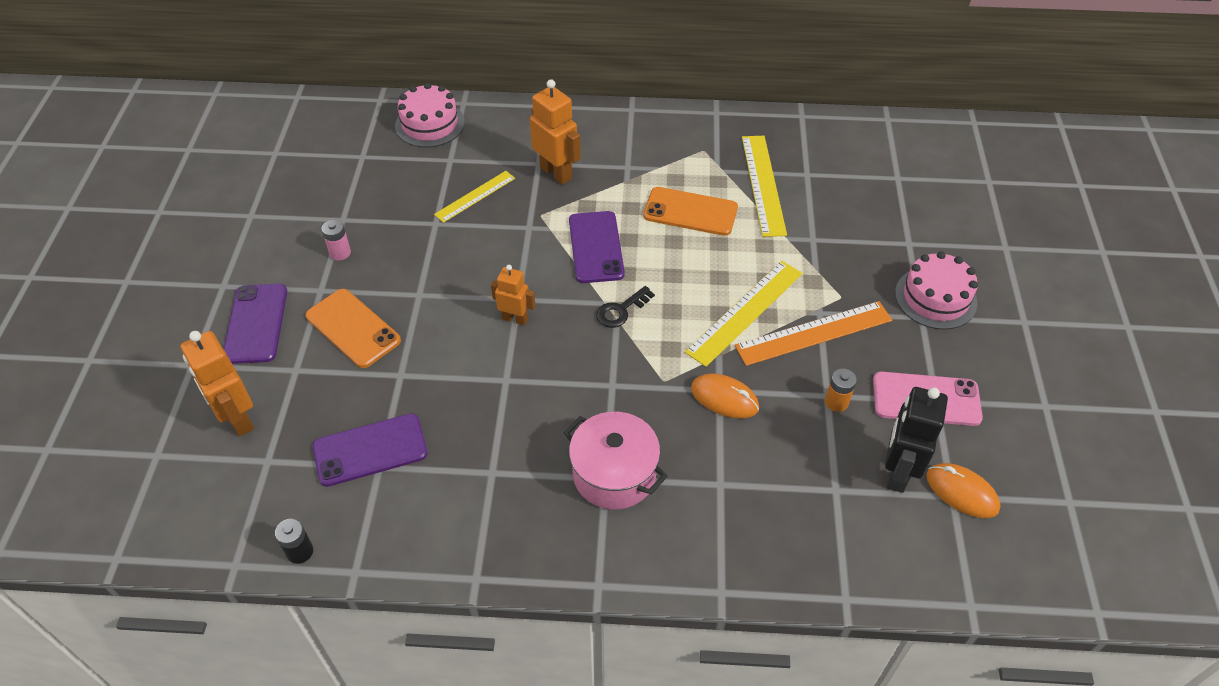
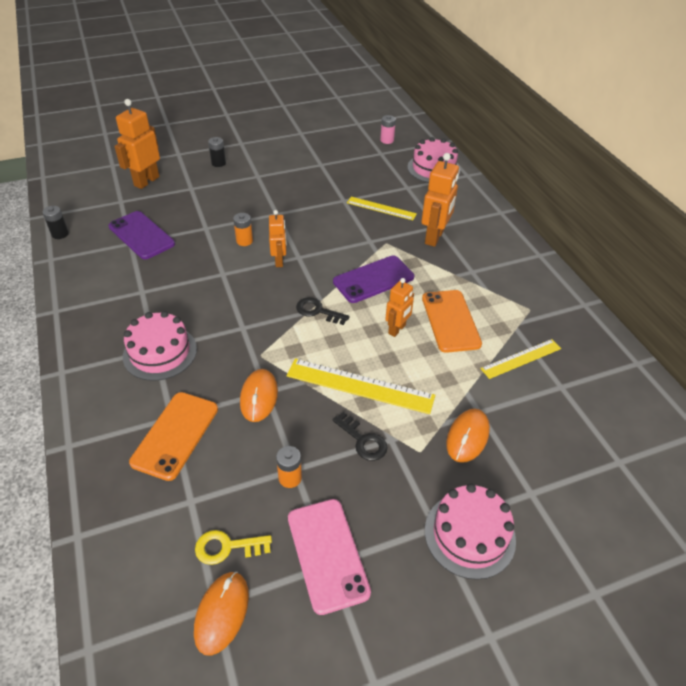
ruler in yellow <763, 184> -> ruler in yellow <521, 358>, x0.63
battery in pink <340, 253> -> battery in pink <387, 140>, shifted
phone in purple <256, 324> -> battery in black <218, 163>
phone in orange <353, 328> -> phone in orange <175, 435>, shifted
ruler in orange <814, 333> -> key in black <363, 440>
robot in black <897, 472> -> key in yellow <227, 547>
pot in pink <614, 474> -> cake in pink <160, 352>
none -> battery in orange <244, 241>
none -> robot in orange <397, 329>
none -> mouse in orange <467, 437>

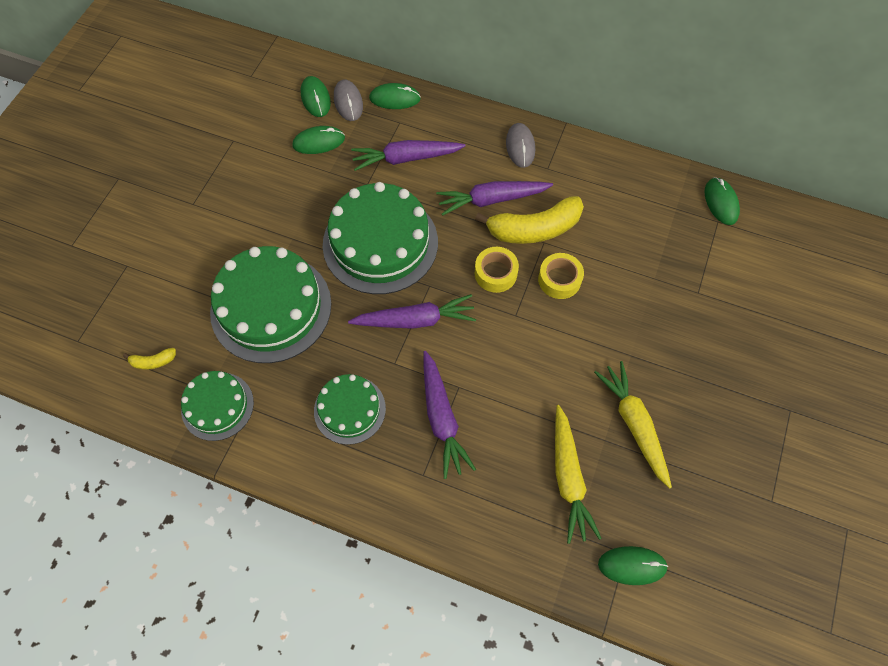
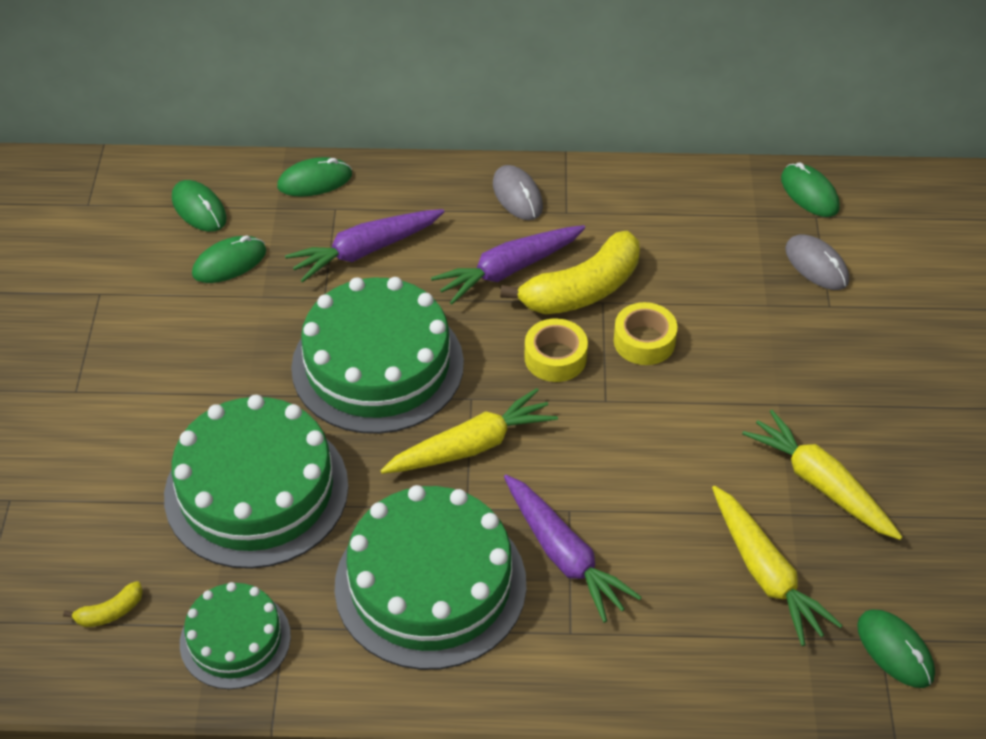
mouse in grey <348, 102> -> mouse in grey <816, 265>, shifted
carrot in purple <415, 320> -> carrot in yellow <471, 446>
cake in green <349, 409> -> cake in green <430, 584>, x1.78
mouse in green <632, 565> -> mouse in green <895, 650>, 75 degrees clockwise

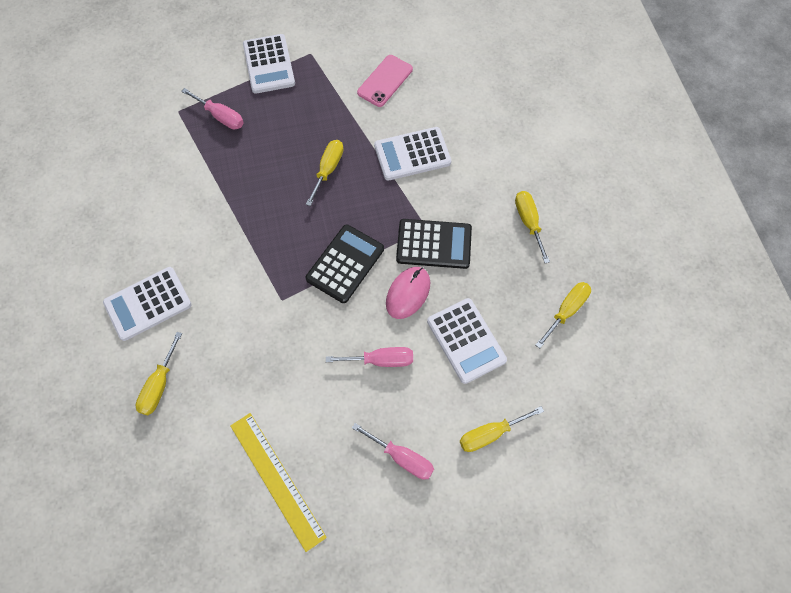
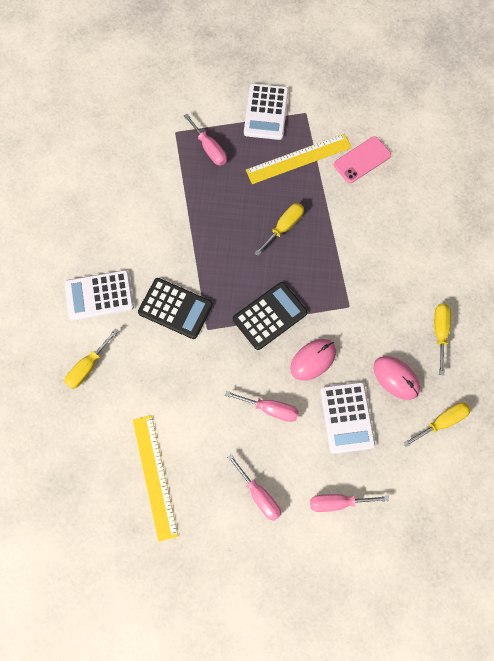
calculator in white <412, 154> -> none
calculator in black <434, 244> -> calculator in black <175, 308>, shifted
screwdriver in yellow <490, 434> -> screwdriver in pink <338, 502>
none -> ruler in yellow <298, 159>
none -> mouse in pink <396, 378>

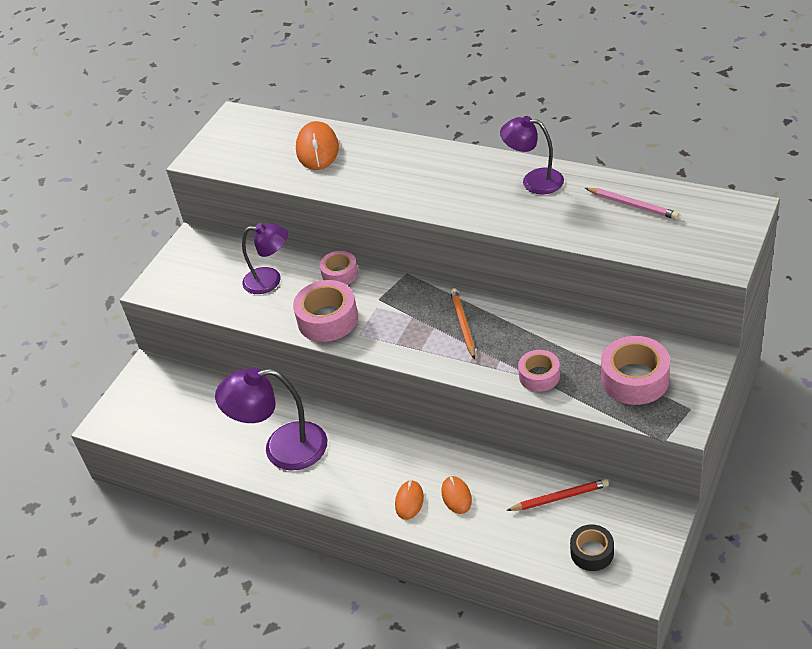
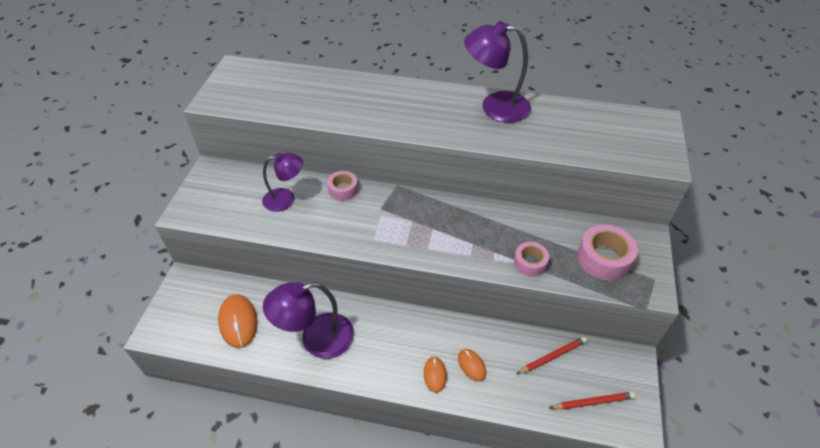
lamp in purple <534, 180> -> lamp in purple <495, 106>, x1.53
mouse in orange <317, 149> -> mouse in orange <238, 322>, shifted
pencil in pink <633, 205> -> none
tape in pink <328, 319> -> none
pencil in orange <463, 324> -> none
tape in black <592, 552> -> pencil in red <593, 402>

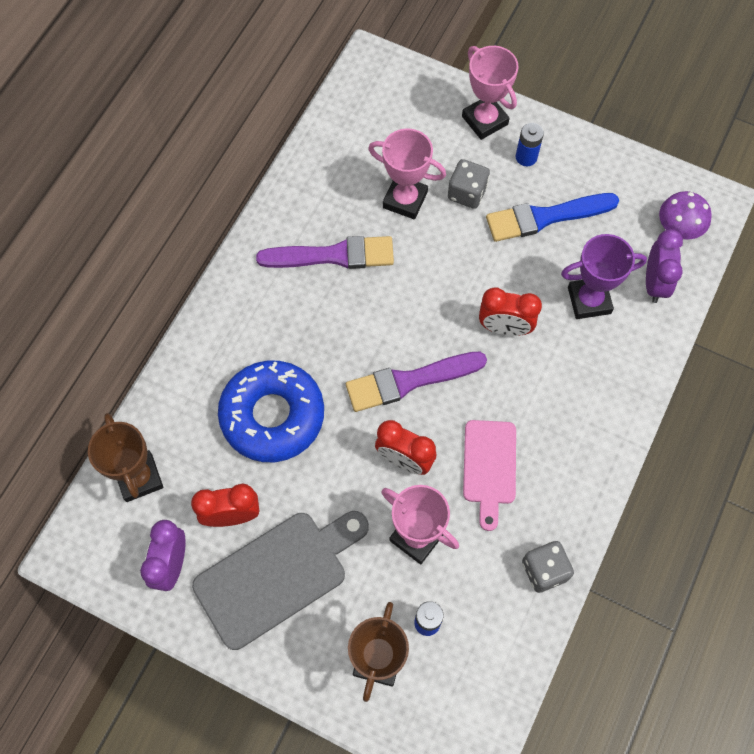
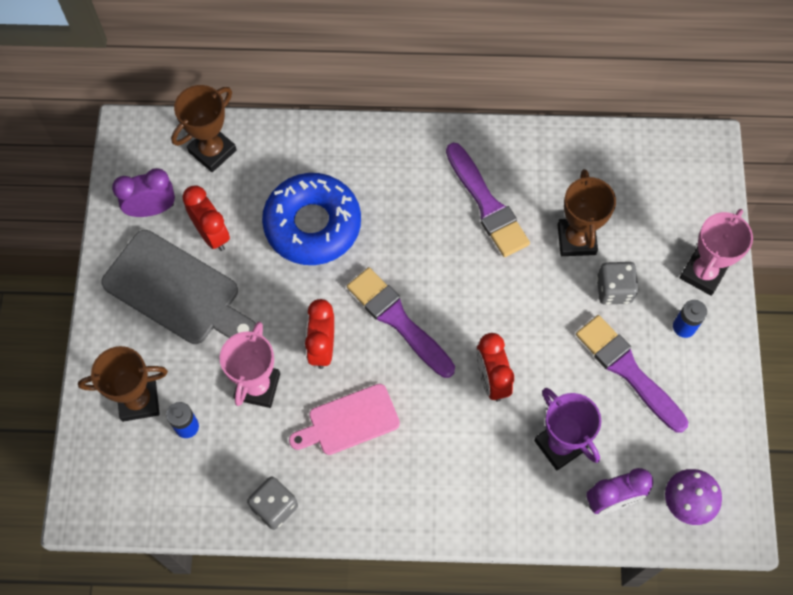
trophy in pink <405, 200> -> trophy in brown <576, 239>
brush in blue <545, 217> -> brush in purple <628, 370>

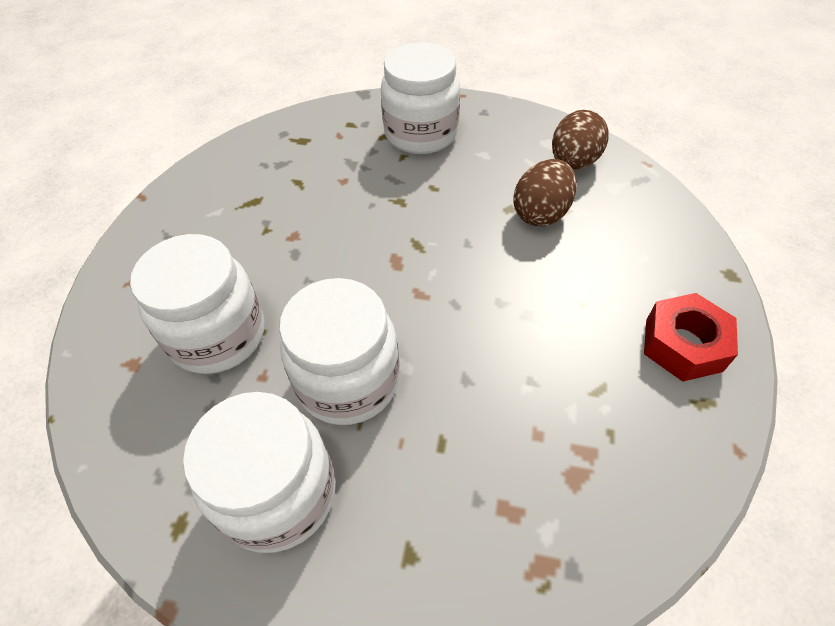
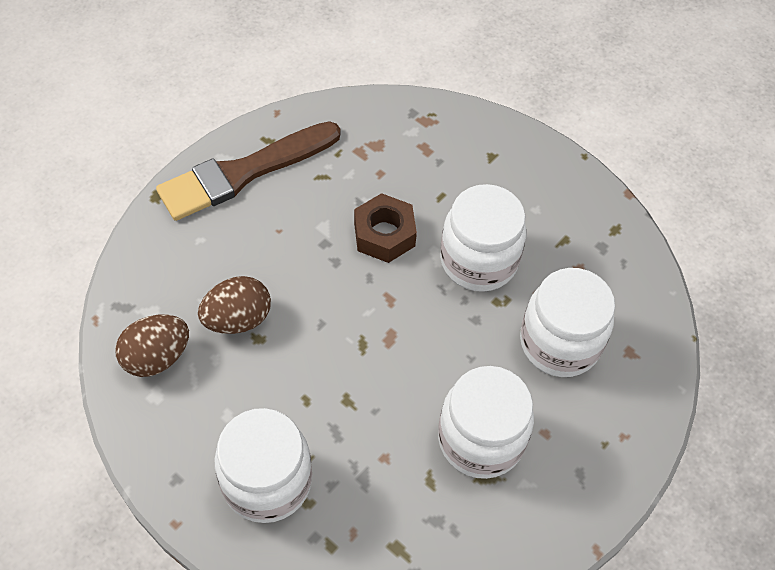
nut in red <683, 345> -> brush in brown <243, 173>
jar in white <279, 494> -> jar in white <480, 439>, shifted
none -> nut in brown <384, 234>

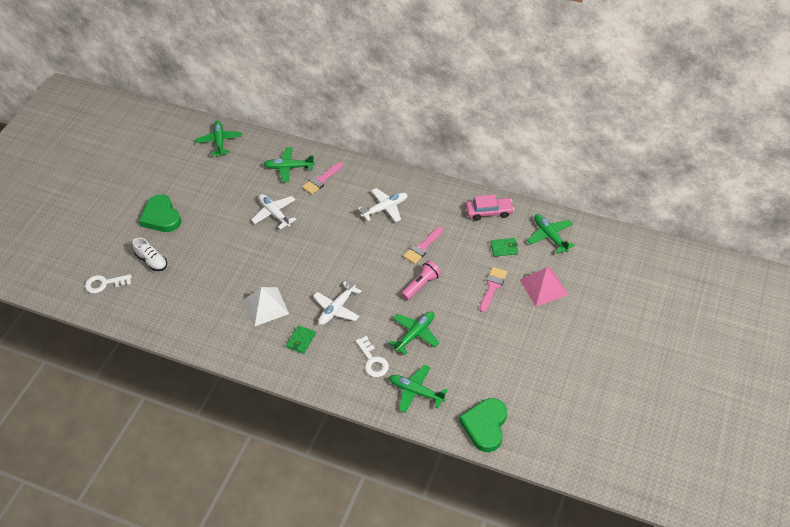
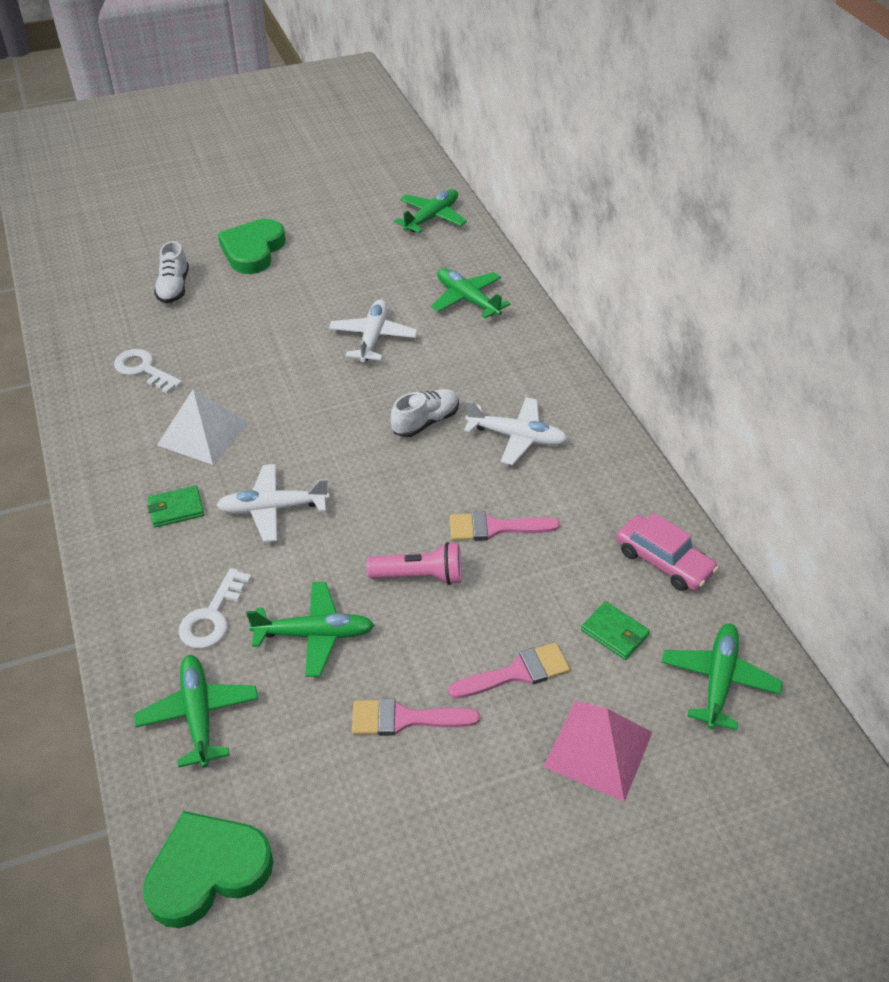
brush in pink <321, 180> -> brush in pink <404, 719>, shifted
key in white <104, 284> -> key in white <143, 369>, shifted
none -> shoe in white <425, 422>

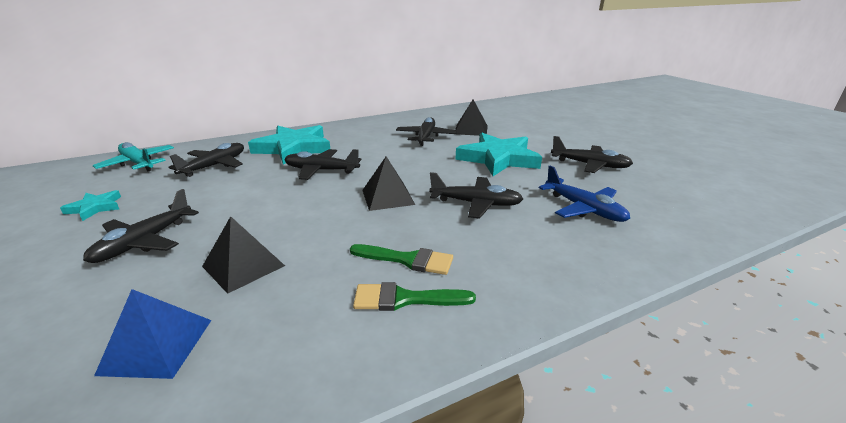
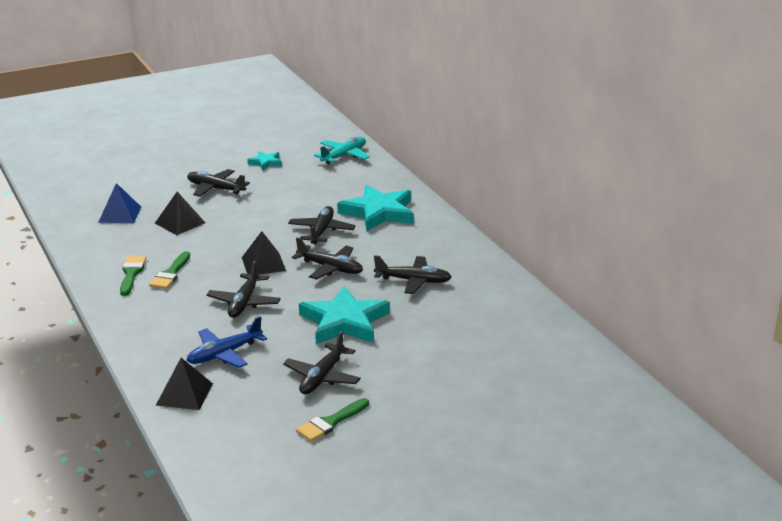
pyramid in black <471, 129> -> pyramid in black <184, 394>, shifted
plane in black <214, 166> -> plane in black <330, 268>, shifted
none -> brush in green <330, 422>

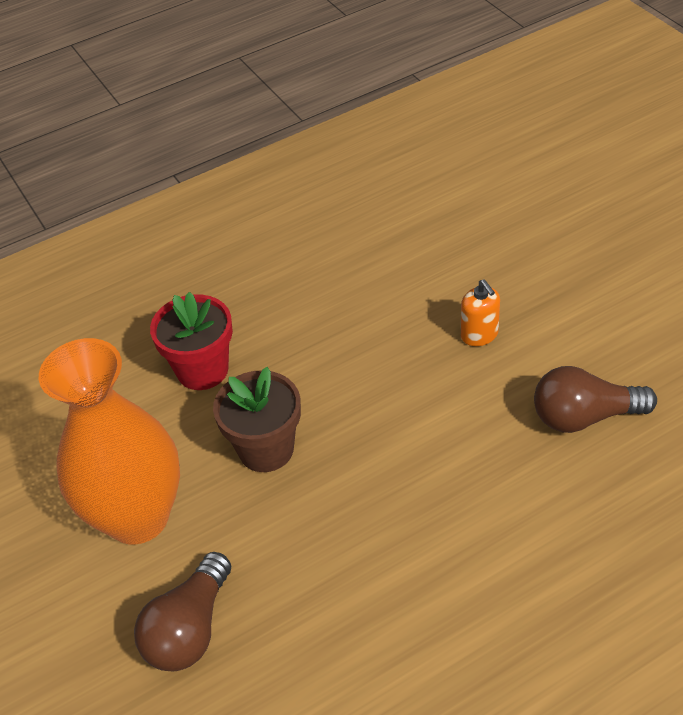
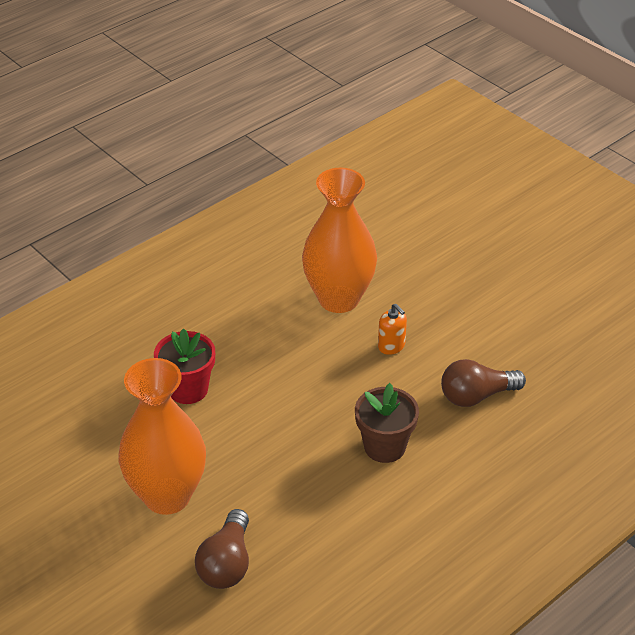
flower pot in brown <266, 449> -> flower pot in brown <384, 447>, shifted
none -> vase in orange <339, 299>

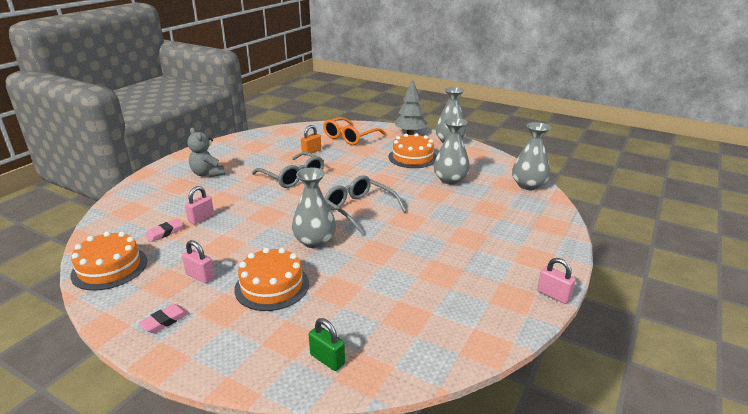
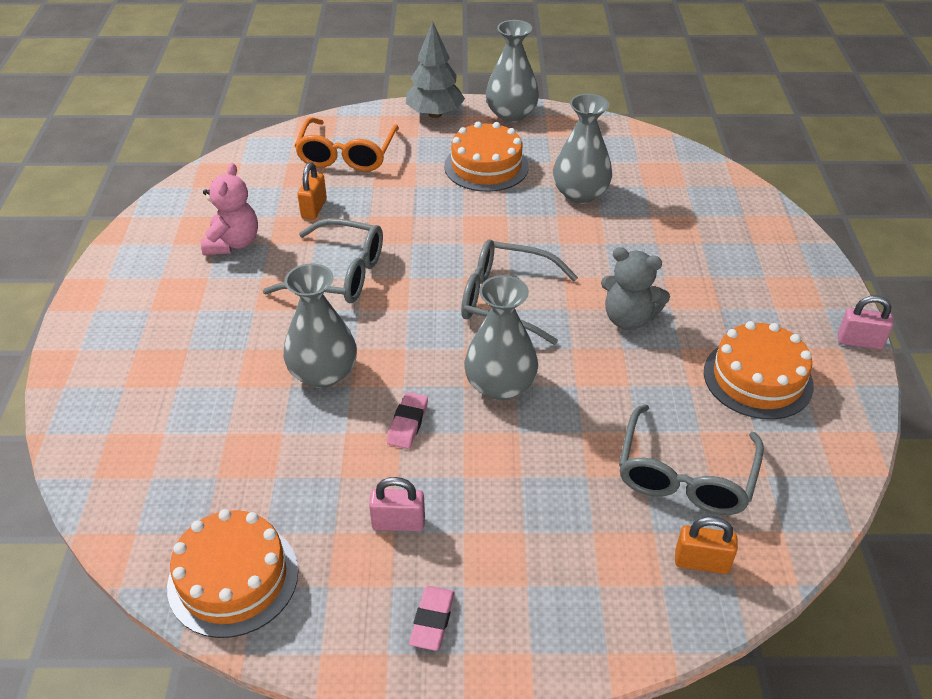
vase in grey <528, 185> -> vase in grey <323, 373>, shifted
teddy bear in grey <207, 174> -> teddy bear in grey <628, 319>, shifted
padlock in pink <201, 218> -> none
eraser in pink <164, 233> -> eraser in pink <407, 423>, shifted
cake in orange <272, 286> -> cake in orange <757, 378>, shifted
padlock in green <327, 359> -> padlock in orange <701, 562>
none -> teddy bear in pink <233, 243>
none -> glasses in grey <685, 476>

